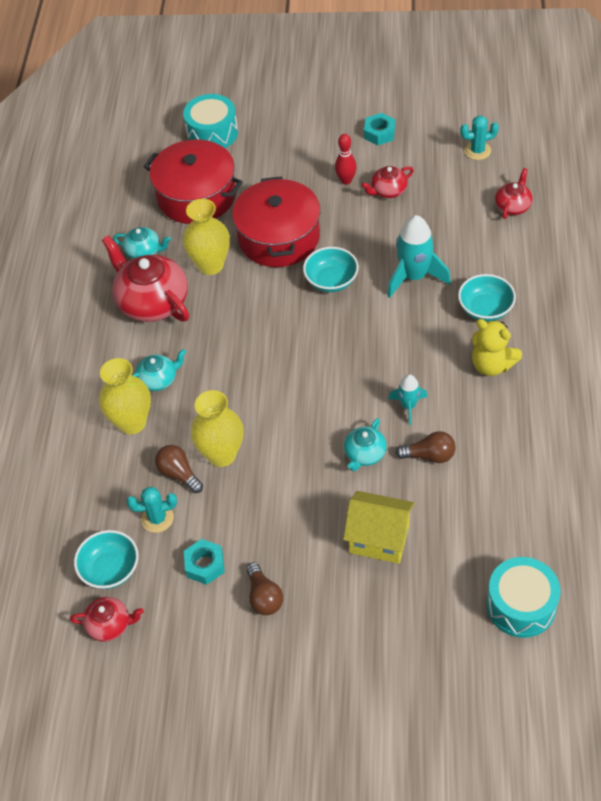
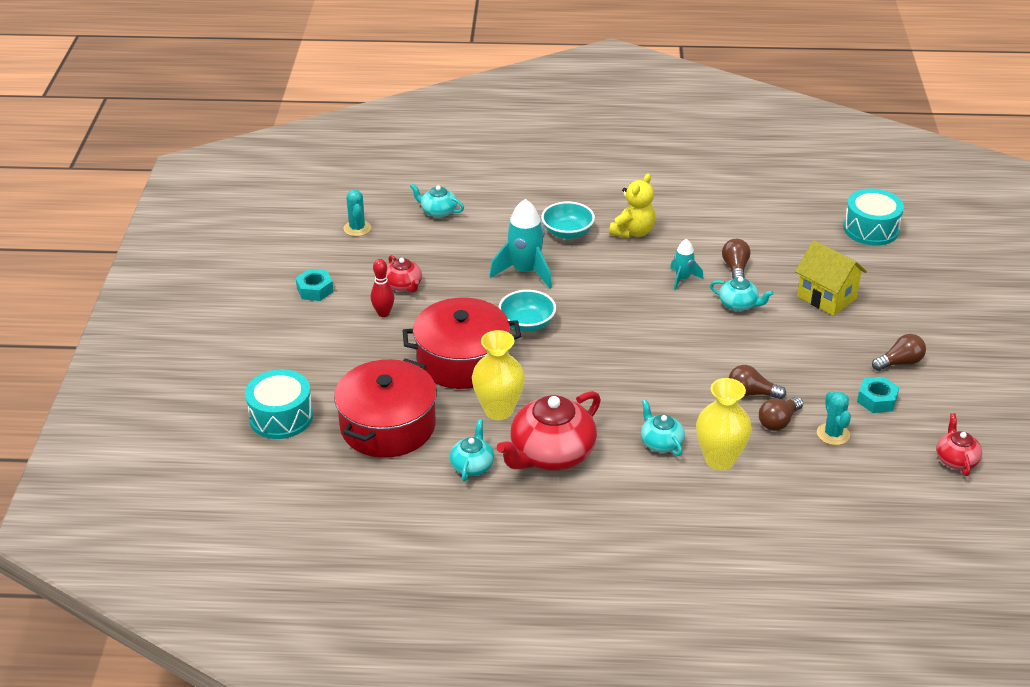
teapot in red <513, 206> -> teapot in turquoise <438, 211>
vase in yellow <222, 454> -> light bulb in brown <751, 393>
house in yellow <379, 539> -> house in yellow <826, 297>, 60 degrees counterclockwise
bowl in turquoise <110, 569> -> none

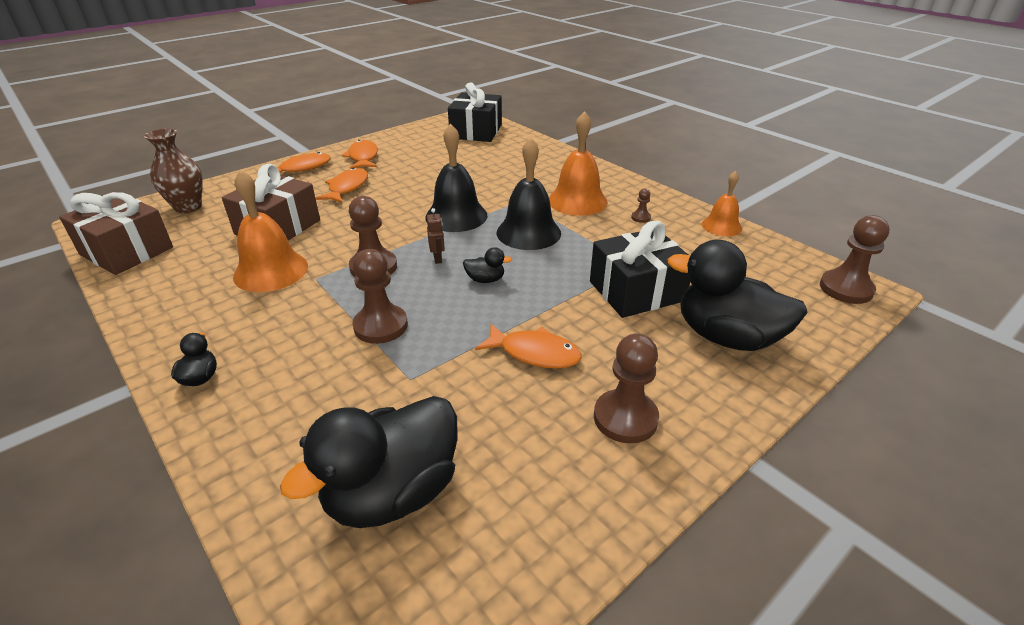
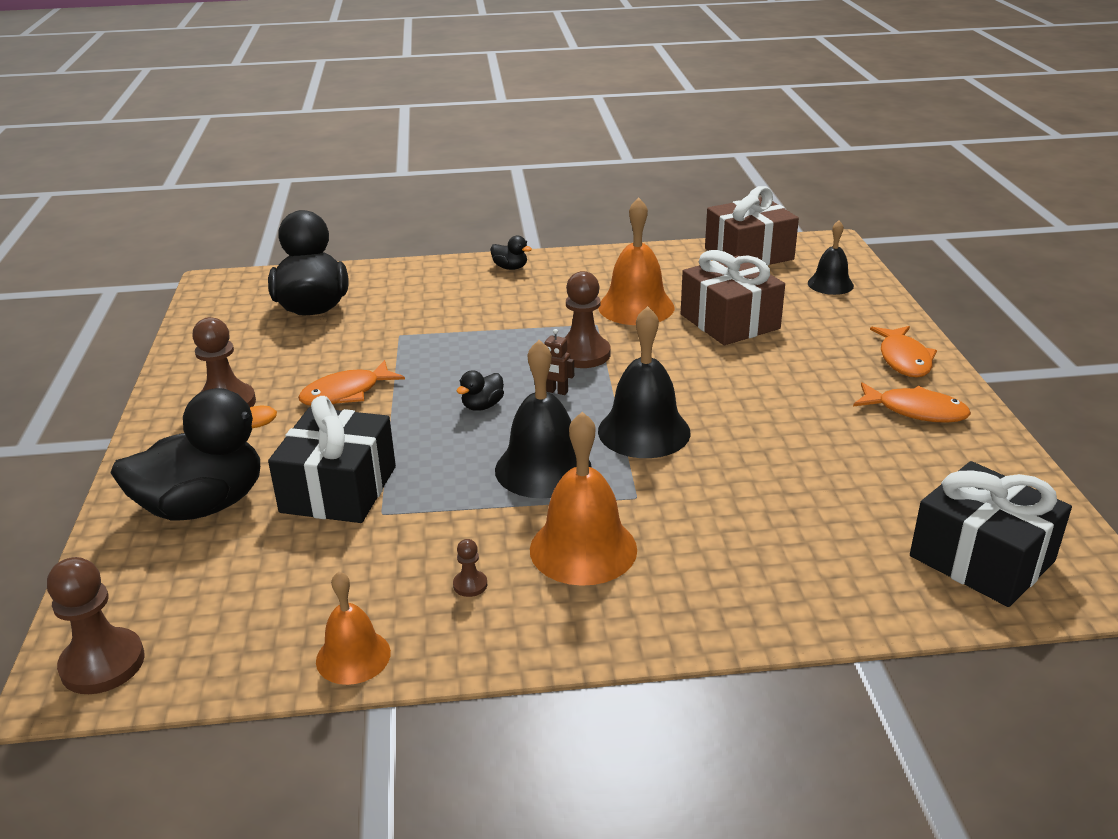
vase in brown <188, 207> -> bell in black <830, 284>
fish in orange <347, 188> -> none
pawn in brown <380, 326> -> none

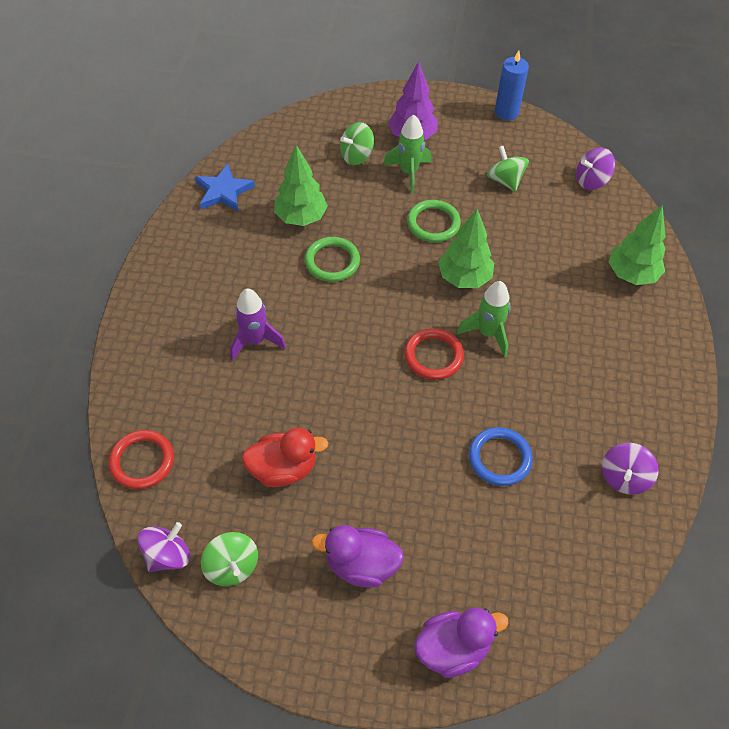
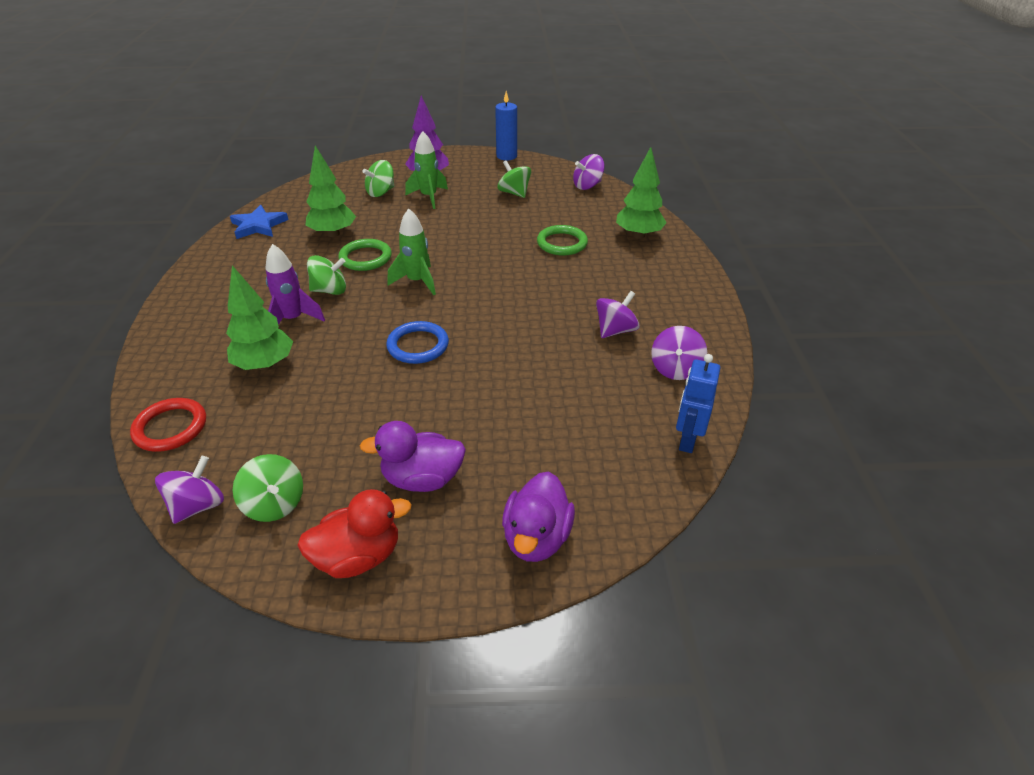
ring in green <433, 223> -> ring in green <562, 243>, shifted
tree in green <464, 278> -> tree in green <265, 365>, shifted
rocket in green <488, 333> -> rocket in green <417, 282>, shifted
ring in red <433, 356> -> none
ring in blue <499, 458> -> ring in blue <418, 345>, shifted
duck in red <283, 469> -> duck in red <358, 556>, shifted
duck in purple <453, 648> -> duck in purple <536, 537>, 135 degrees clockwise
none -> spinning top in green <330, 290>
none -> spinning top in purple <615, 330>
none -> robot in blue <687, 440>

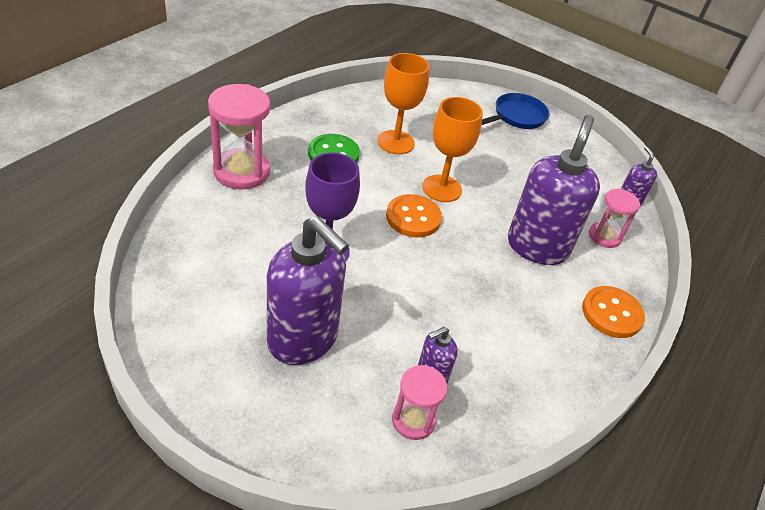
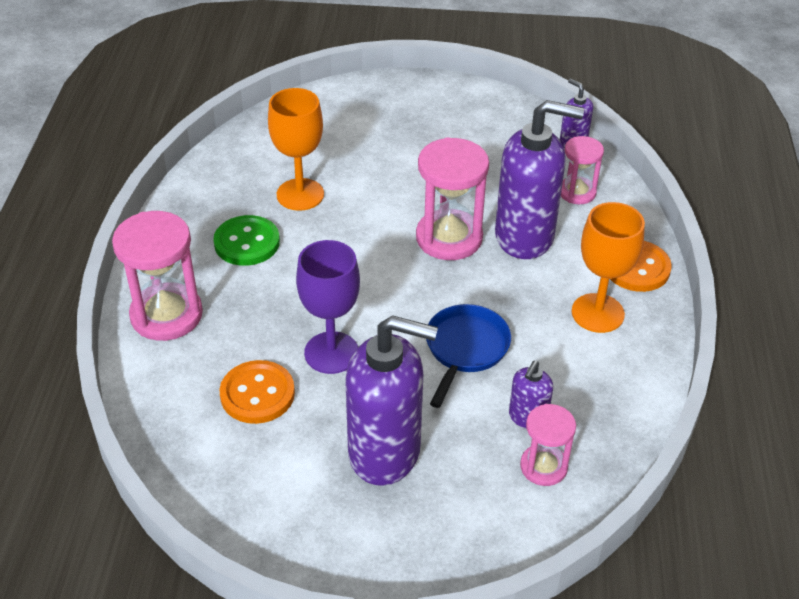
pan in blue <517, 116> -> pan in blue <465, 349>, shifted
goblet in orange <442, 188> -> goblet in orange <597, 313>, shifted
soap dispenser in purple <537, 246> -> soap dispenser in purple <525, 236>, 105 degrees clockwise
button in orange <413, 217> -> button in orange <257, 394>, shifted
none -> hourglass in pink <449, 238>

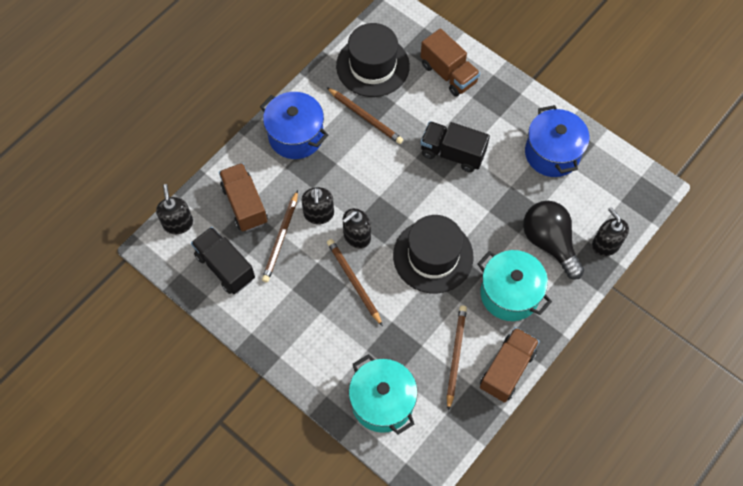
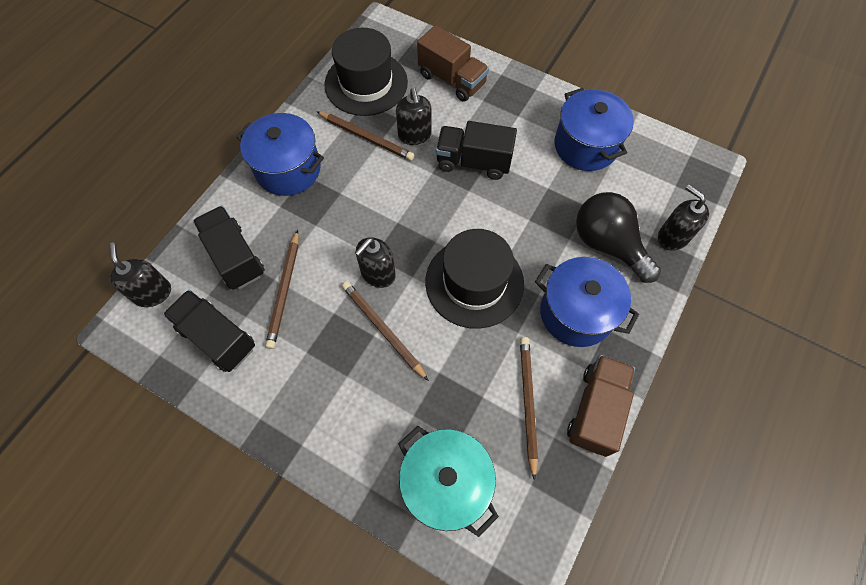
truck in brown <244, 204> -> truck in black <235, 257>
soap dispenser in black <319, 214> -> soap dispenser in black <414, 135>, shifted
pot in turquoise <509, 294> -> pot in blue <576, 313>

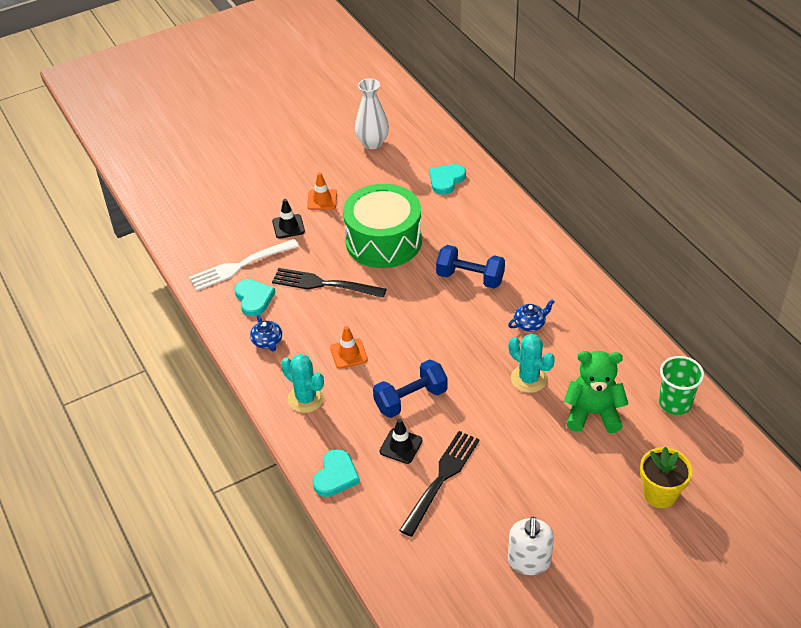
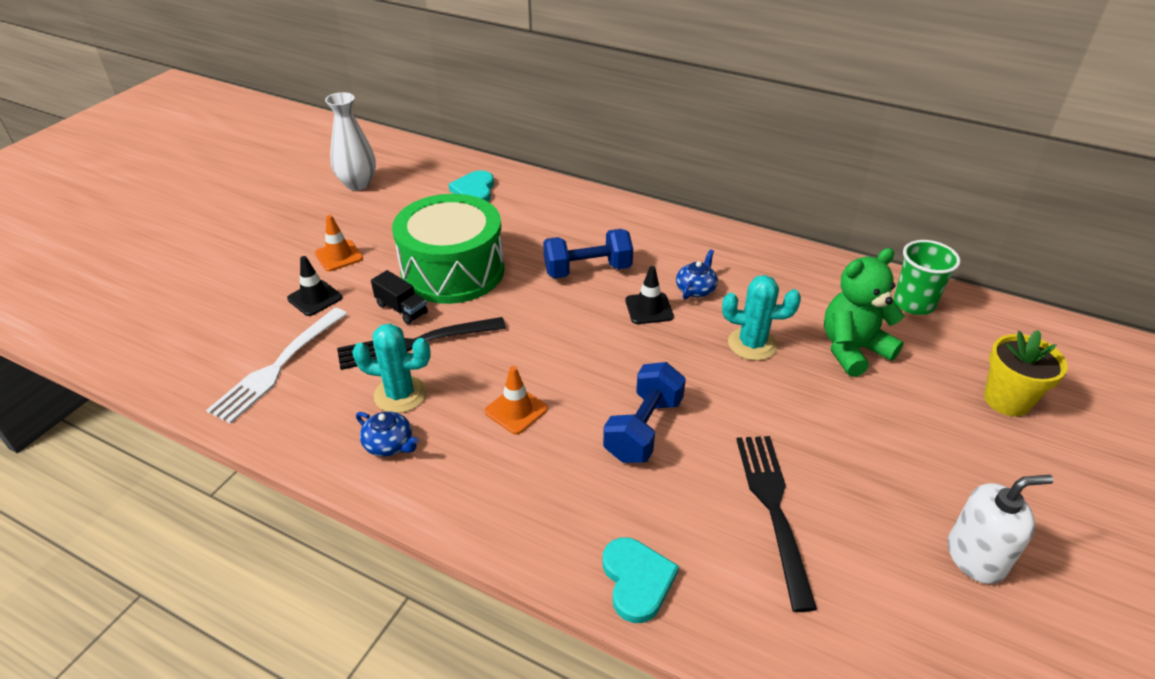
heart in turquoise <254, 298> -> none
cactus in turquoise <306, 399> -> cactus in turquoise <400, 394>, shifted
traffic cone in black <401, 446> -> traffic cone in black <649, 308>, shifted
soap dispenser in white <529, 561> -> soap dispenser in white <975, 557>, 75 degrees counterclockwise
none -> truck in black <402, 309>

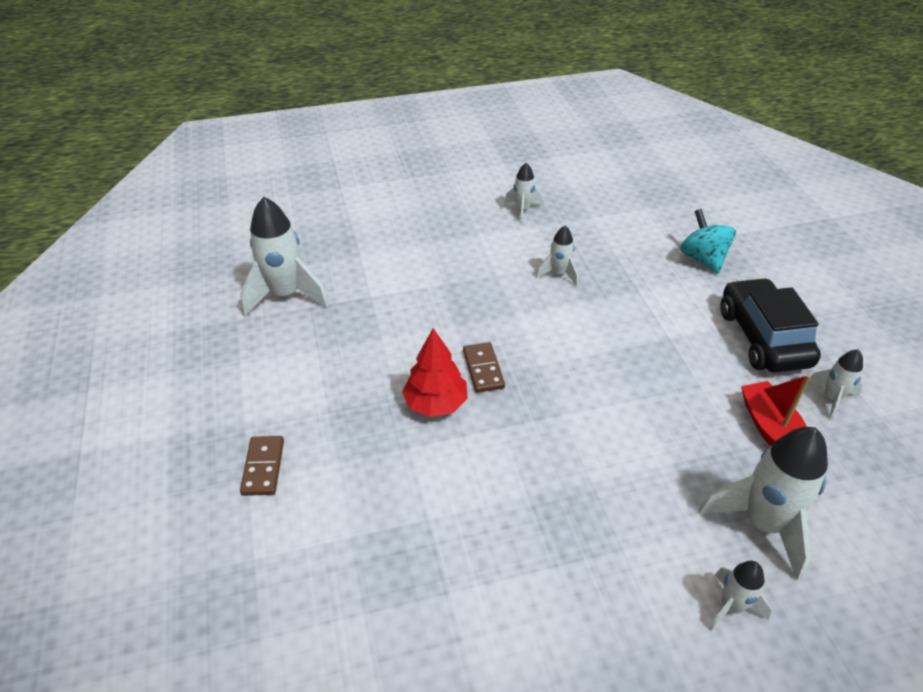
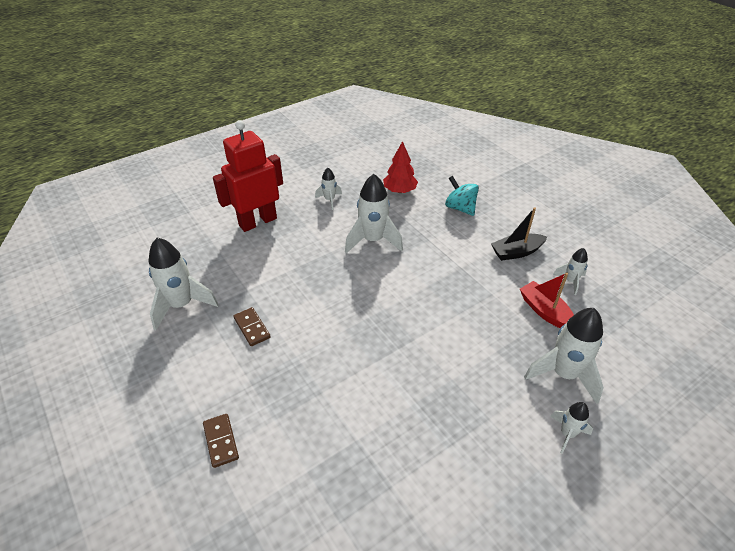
rocket in white <559, 274> -> rocket in white <373, 240>, x1.90
car in black <763, 337> -> boat in black <516, 252>
tree in red <436, 403> -> tree in red <399, 190>, shifted
domino in brown <483, 369> -> domino in brown <252, 328>, shifted
none -> robot in red <257, 221>

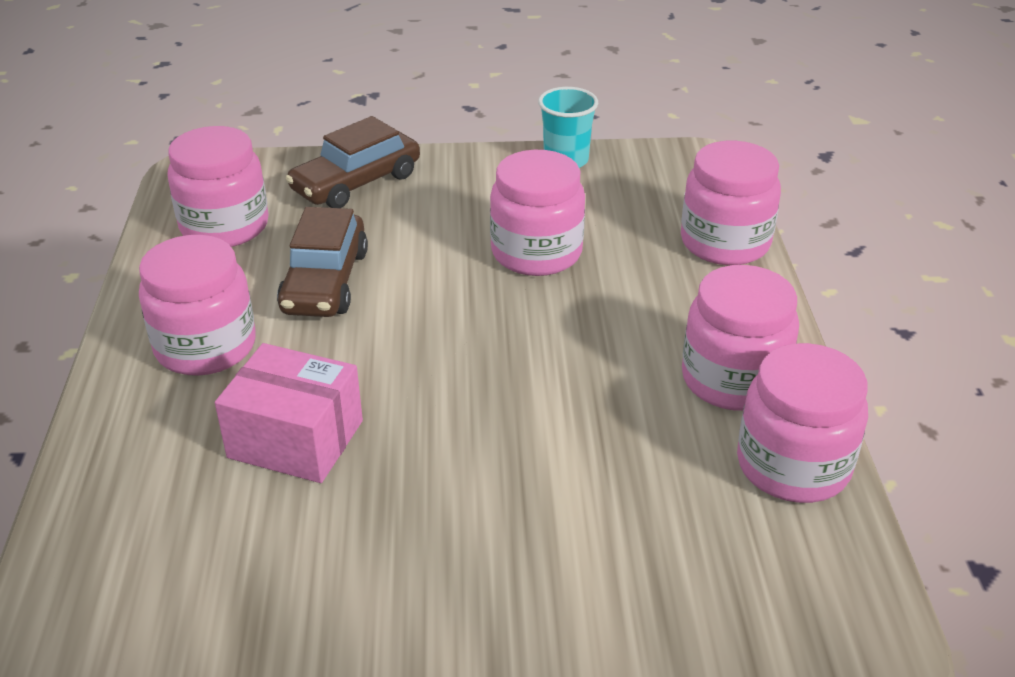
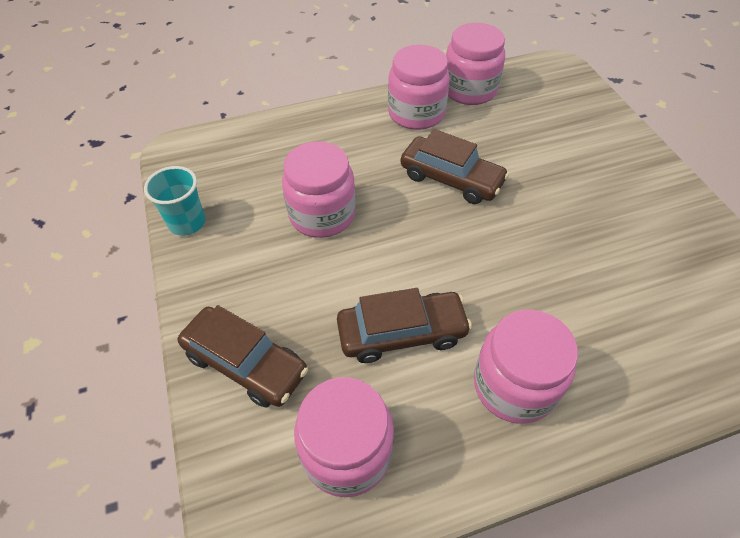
jar in pink <725, 243> -> none
box in pink <295, 439> -> none
none -> car in brown <451, 179>

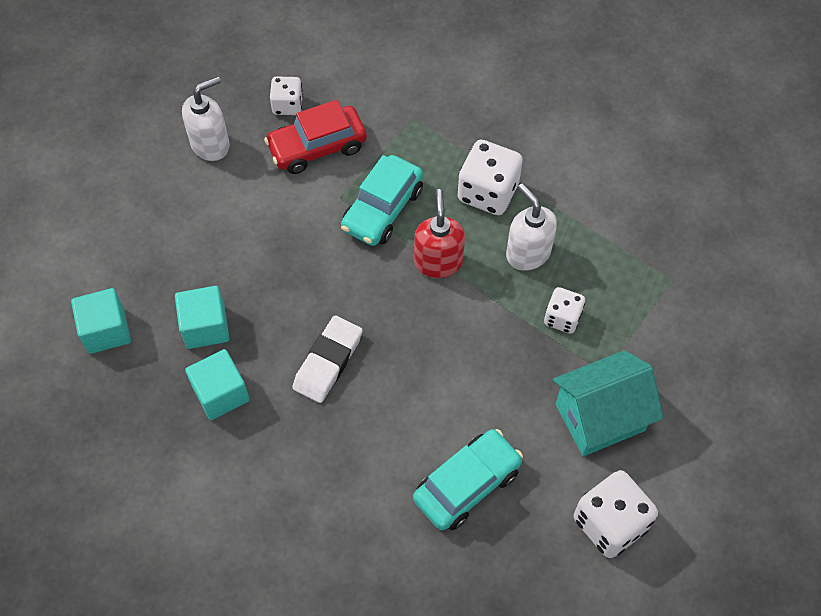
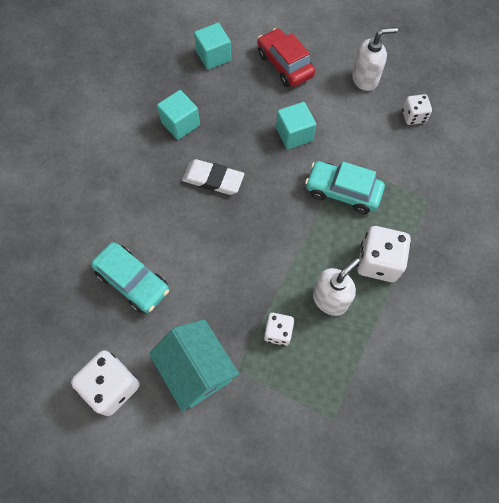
soap dispenser in white <210, 144> -> soap dispenser in white <365, 79>, 60 degrees counterclockwise
car in red <317, 147> -> car in red <284, 65>, shifted
soap dispenser in red <438, 262> -> none
cube in turquoise <205, 327> -> cube in turquoise <294, 134>, shifted

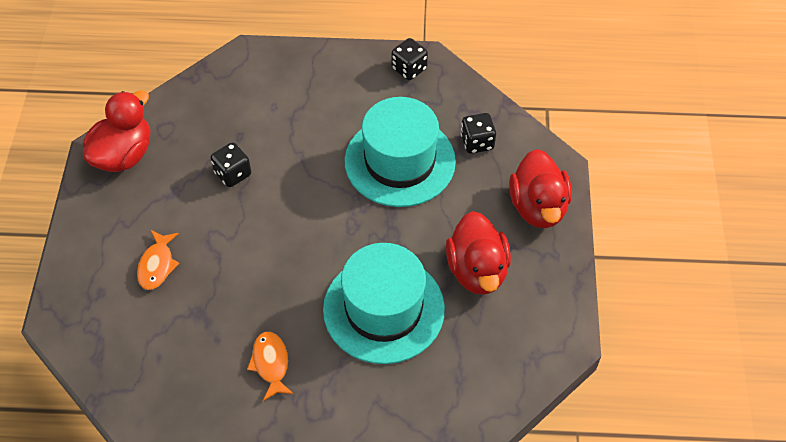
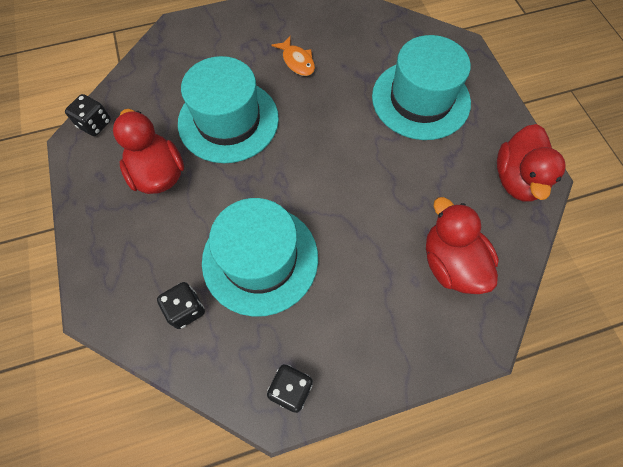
dice in black <233, 174> -> dice in black <95, 124>, shifted
duck in red <538, 207> -> duck in red <451, 263>, shifted
fish in orange <157, 265> -> hat in turquoise <420, 99>

